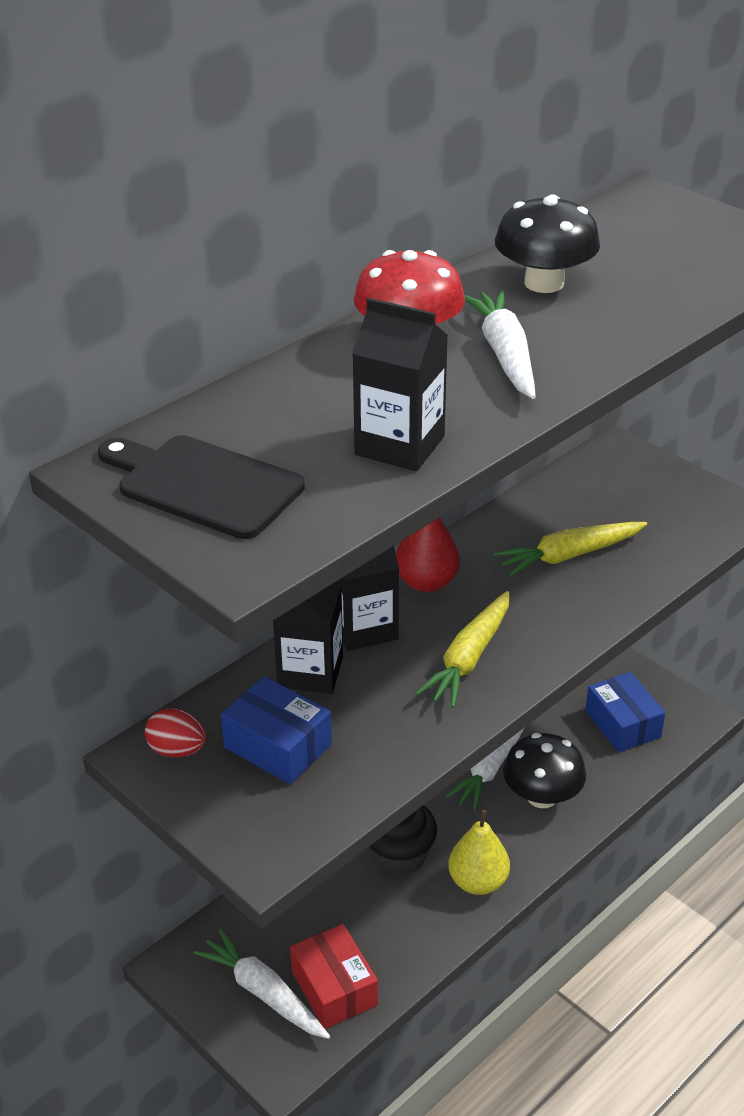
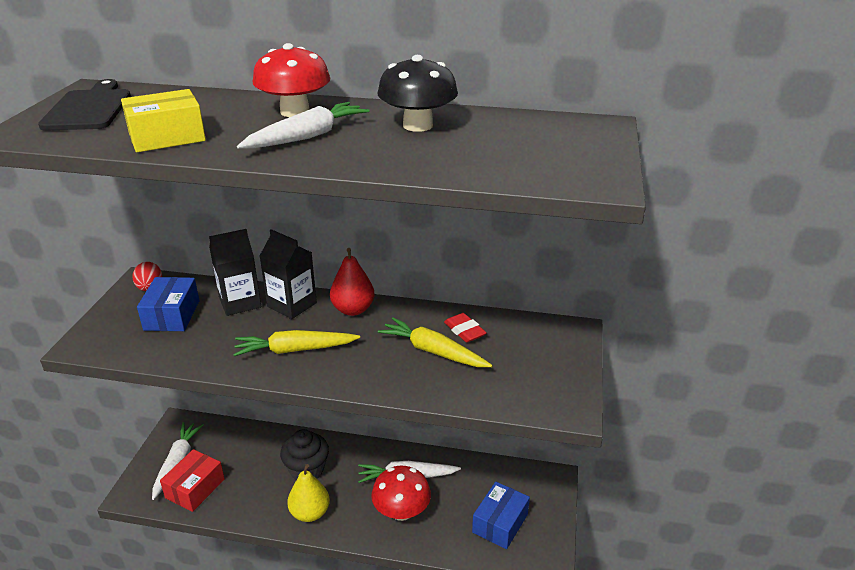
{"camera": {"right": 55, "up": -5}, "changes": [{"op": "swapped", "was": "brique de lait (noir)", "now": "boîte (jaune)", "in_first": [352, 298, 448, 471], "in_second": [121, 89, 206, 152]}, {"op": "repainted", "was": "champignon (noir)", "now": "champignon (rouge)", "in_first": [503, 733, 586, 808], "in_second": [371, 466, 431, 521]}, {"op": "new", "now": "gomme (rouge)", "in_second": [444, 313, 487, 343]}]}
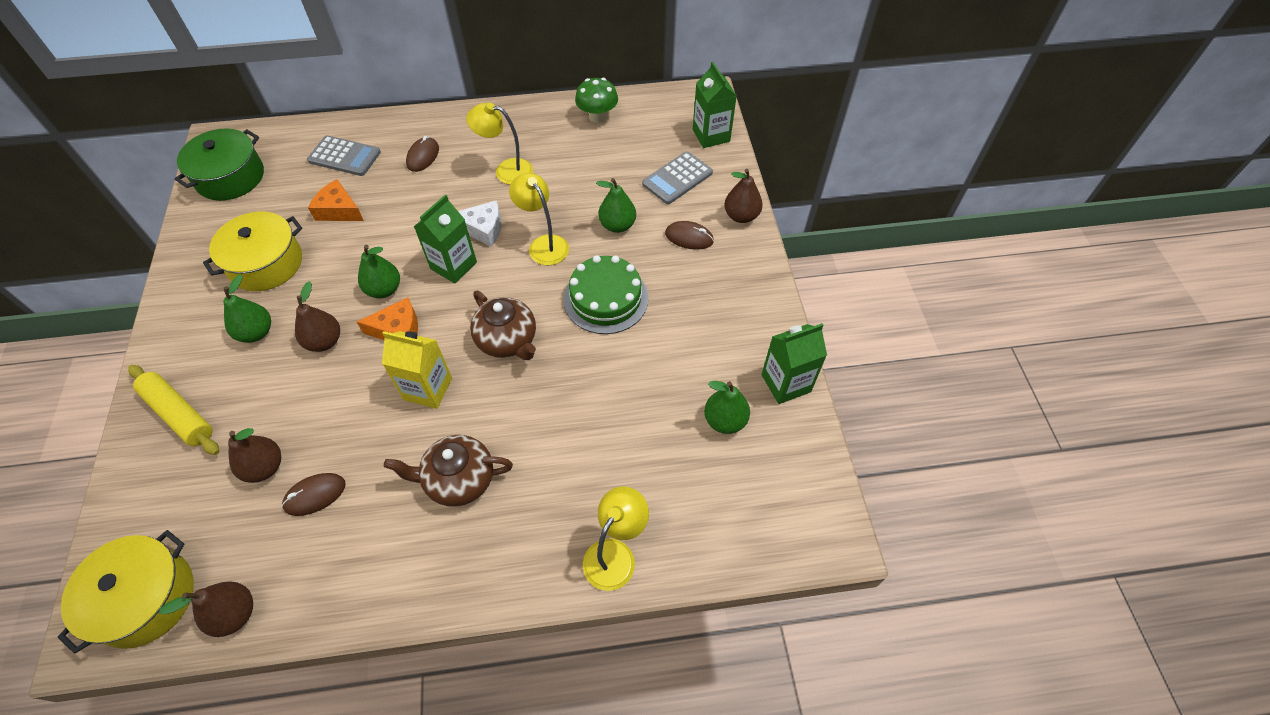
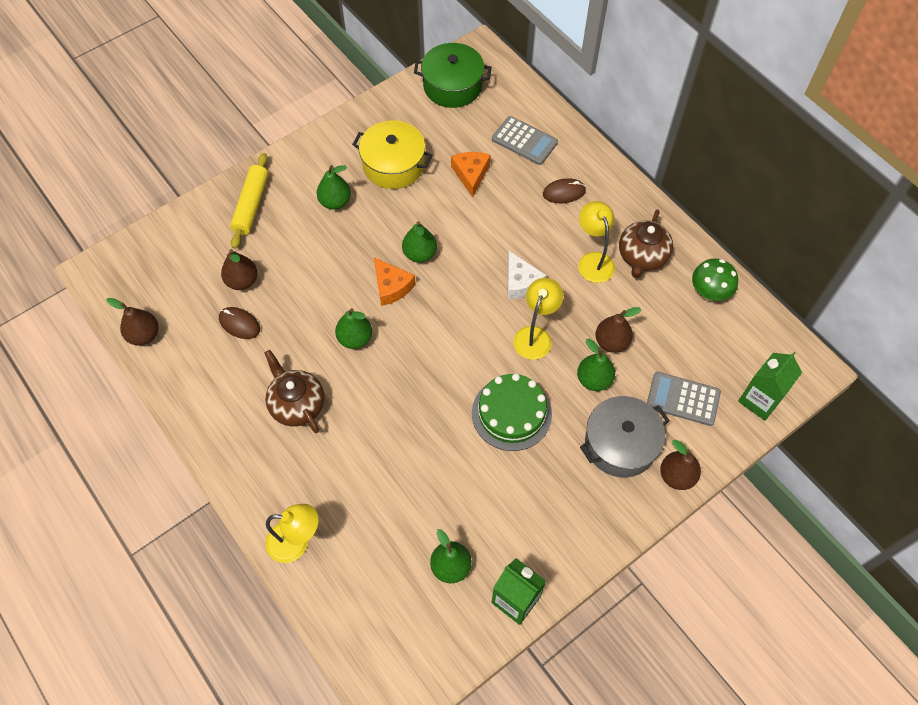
{"camera": {"right": 60, "up": 5}, "changes": [{"op": "gone", "was": "marmite (jaune)", "in_first": [58, 530, 194, 654]}, {"op": "shifted", "was": "poire (marron)", "in_first": [295, 281, 340, 352], "in_second": [595, 307, 641, 353]}, {"op": "rotated", "was": "calculatrice (gris)", "in_first": [307, 135, 381, 176], "in_second": [492, 116, 558, 165], "clockwise": -45}, {"op": "swapped", "was": "brique de lait (jaune)", "now": "poire (vert)", "in_first": [382, 331, 452, 409], "in_second": [335, 308, 372, 349]}, {"op": "gone", "was": "brique de lait (vert)", "in_first": [414, 194, 477, 284]}, {"op": "shifted", "was": "théière (marron)", "in_first": [470, 291, 536, 360], "in_second": [619, 209, 673, 278]}, {"op": "swapped", "was": "souris (marron)", "now": "marmite (gris)", "in_first": [665, 221, 714, 250], "in_second": [580, 396, 670, 477]}]}
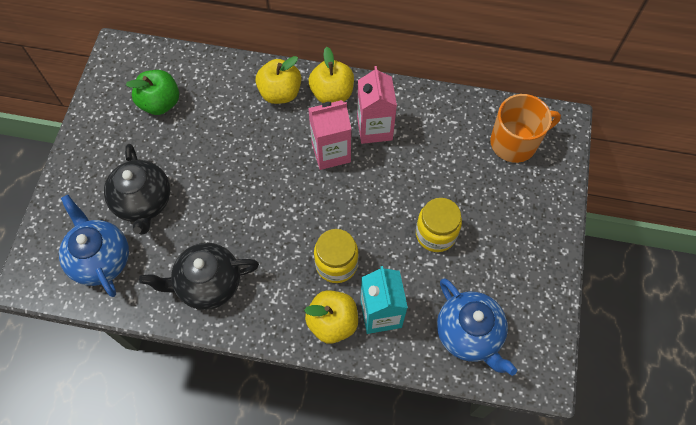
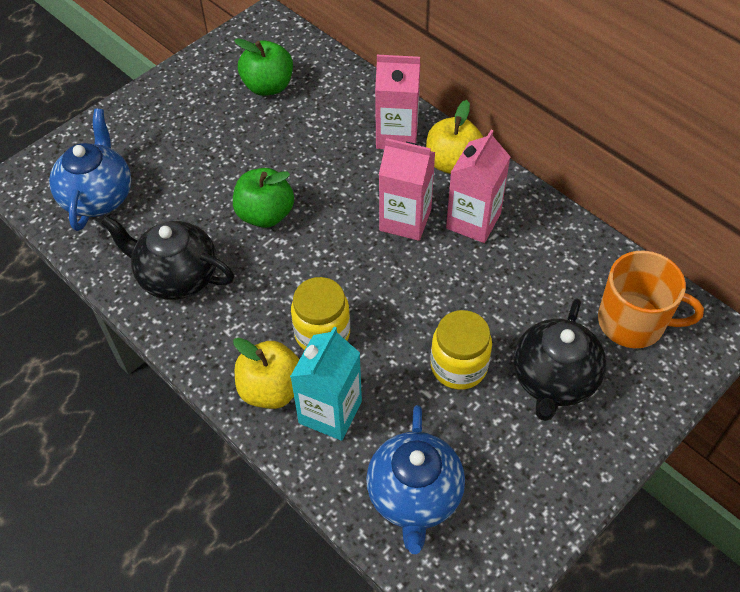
{"camera": {"right": 35, "up": -10}, "changes": [{"op": "shifted", "was": "théière (noir)", "in_first": [104, 144, 170, 235], "in_second": [513, 298, 606, 421]}, {"op": "swapped", "was": "pomme (jaune)", "now": "brique de lait (rose)", "in_first": [255, 56, 301, 104], "in_second": [375, 55, 420, 149]}, {"op": "new", "now": "pomme (vert)", "in_second": [233, 168, 294, 228]}]}
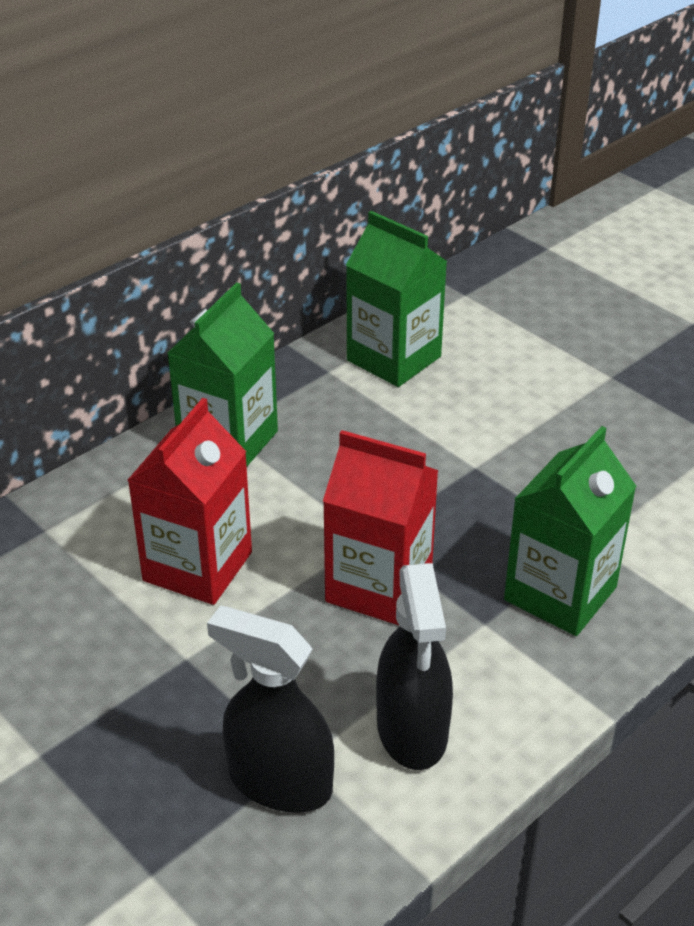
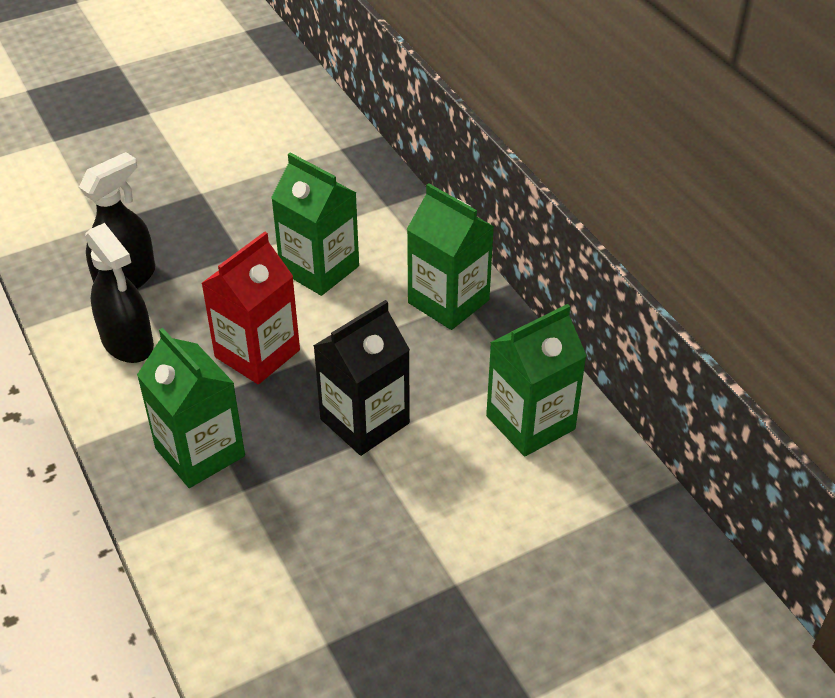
{"camera": {"right": 105, "up": 5}, "changes": [{"op": "repainted", "was": "brique de lait (rouge)", "now": "brique de lait (vert)", "in_first": [128, 398, 252, 605], "in_second": [271, 153, 359, 296]}, {"op": "rotated", "was": "vaporisateur (noir)", "in_first": [376, 563, 453, 770], "in_second": [85, 223, 154, 363], "clockwise": -135}, {"op": "new", "now": "brique de lait (noir)", "in_second": [313, 300, 410, 456]}]}
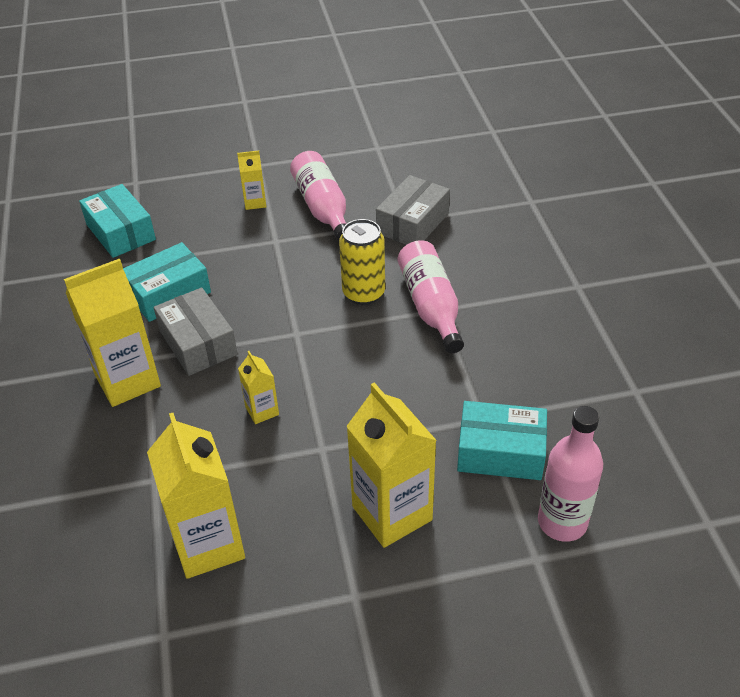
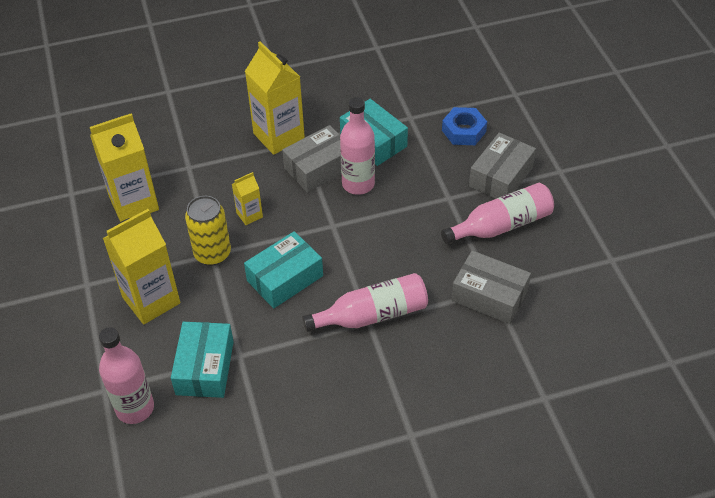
{"camera": {"right": 85, "up": 5}, "changes": [{"op": "shifted", "was": "boîte (turquoise)", "in_first": [79, 184, 156, 258], "in_second": [244, 231, 323, 308]}, {"op": "swapped", "was": "brique de lait (jaune)", "now": "boîte (gris)", "in_first": [237, 151, 266, 210], "in_second": [469, 133, 536, 199]}, {"op": "shifted", "was": "canette (jaune)", "in_first": [339, 219, 385, 305], "in_second": [185, 196, 231, 266]}, {"op": "new", "now": "bouteille (rose)", "in_second": [340, 97, 375, 195]}, {"op": "new", "now": "écrou (bleu)", "in_second": [442, 107, 487, 145]}]}
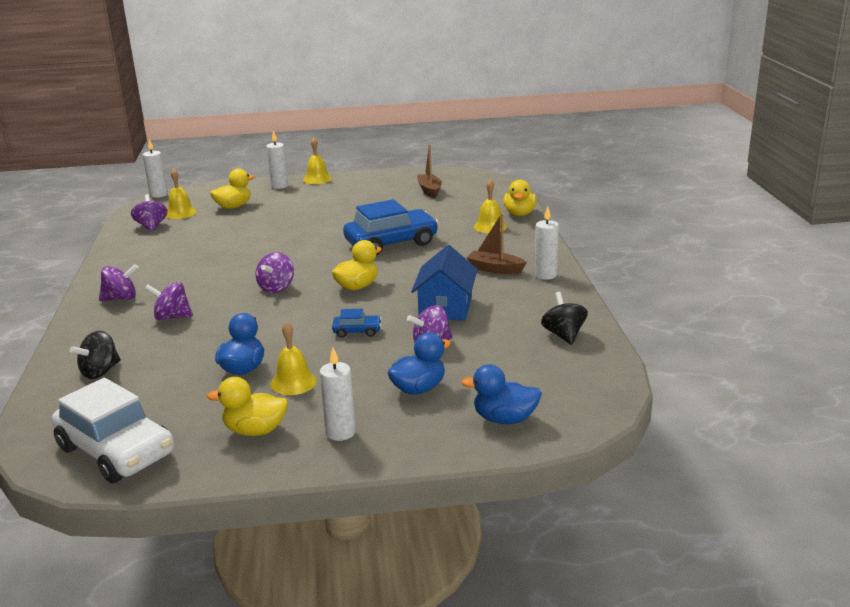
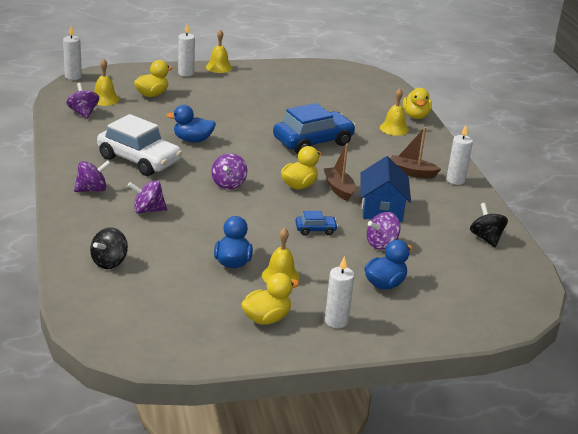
{"camera": {"right": -10, "up": 5}, "changes": [{"op": "shifted", "was": "voiture (blanc)", "in_first": [51, 378, 174, 483], "in_second": [97, 114, 182, 176]}, {"op": "rotated", "was": "canard (jaune)", "in_first": [207, 377, 288, 436], "in_second": [241, 273, 299, 325], "clockwise": 150}, {"op": "shifted", "was": "bateau (marron)", "in_first": [417, 144, 442, 198], "in_second": [324, 143, 355, 201]}, {"op": "shifted", "was": "canard (bleu)", "in_first": [461, 364, 542, 424], "in_second": [166, 105, 216, 142]}]}
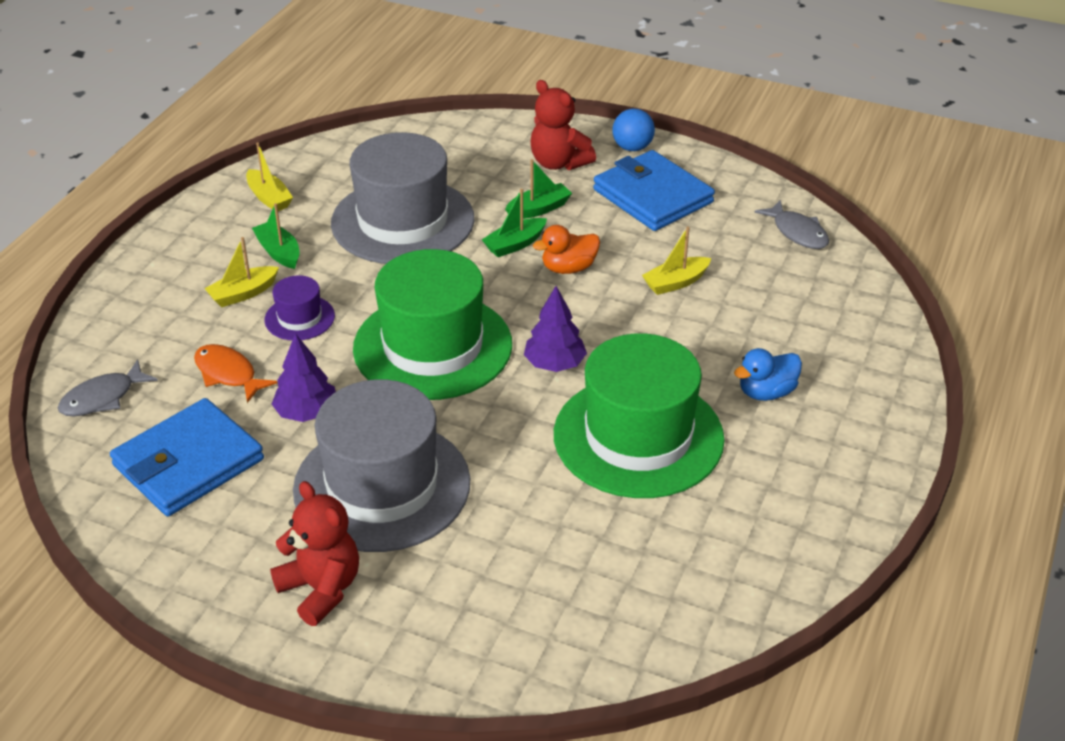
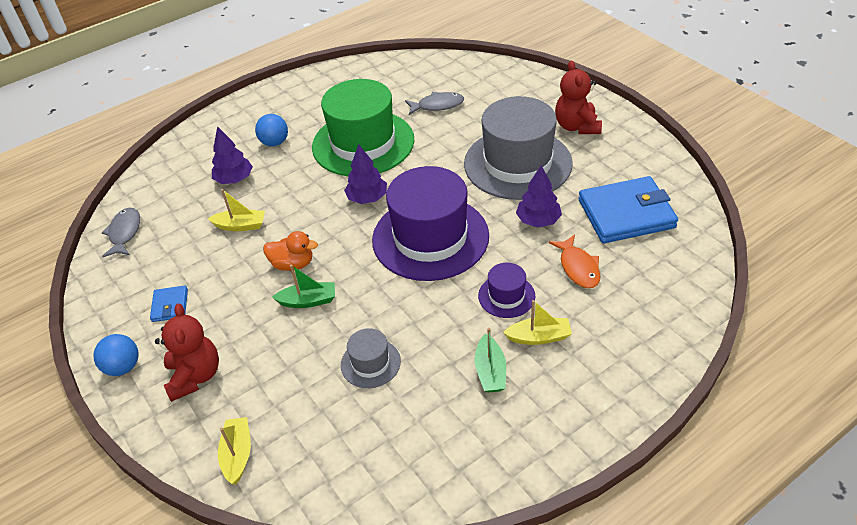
{"camera": {"right": -145, "up": 5}, "changes": [{"op": "shifted", "was": "poisson (gris)", "in_first": [58, 359, 158, 416], "in_second": [405, 92, 464, 115]}, {"op": "shifted", "was": "bateau (jaune)", "in_first": [246, 142, 293, 211], "in_second": [218, 417, 251, 485]}, {"op": "scaled", "was": "chapeau (gris)", "in_first": [331, 132, 474, 264], "in_second": [341, 328, 401, 388], "ratio": 0.45}, {"op": "repainted", "was": "chapeau (vert)", "now": "chapeau (violet)", "in_first": [353, 249, 512, 400], "in_second": [372, 166, 489, 281]}, {"op": "gone", "was": "bateau (vert)", "in_first": [505, 159, 572, 219]}, {"op": "scaled", "was": "portefeuille (bleu)", "in_first": [593, 150, 715, 231], "in_second": [150, 286, 188, 322], "ratio": 0.46}, {"op": "swapped", "was": "canard (bleu)", "now": "balle (bleu)", "in_first": [734, 348, 802, 401], "in_second": [255, 114, 288, 146]}, {"op": "new", "now": "arbre (violet)", "in_second": [212, 126, 253, 184]}]}
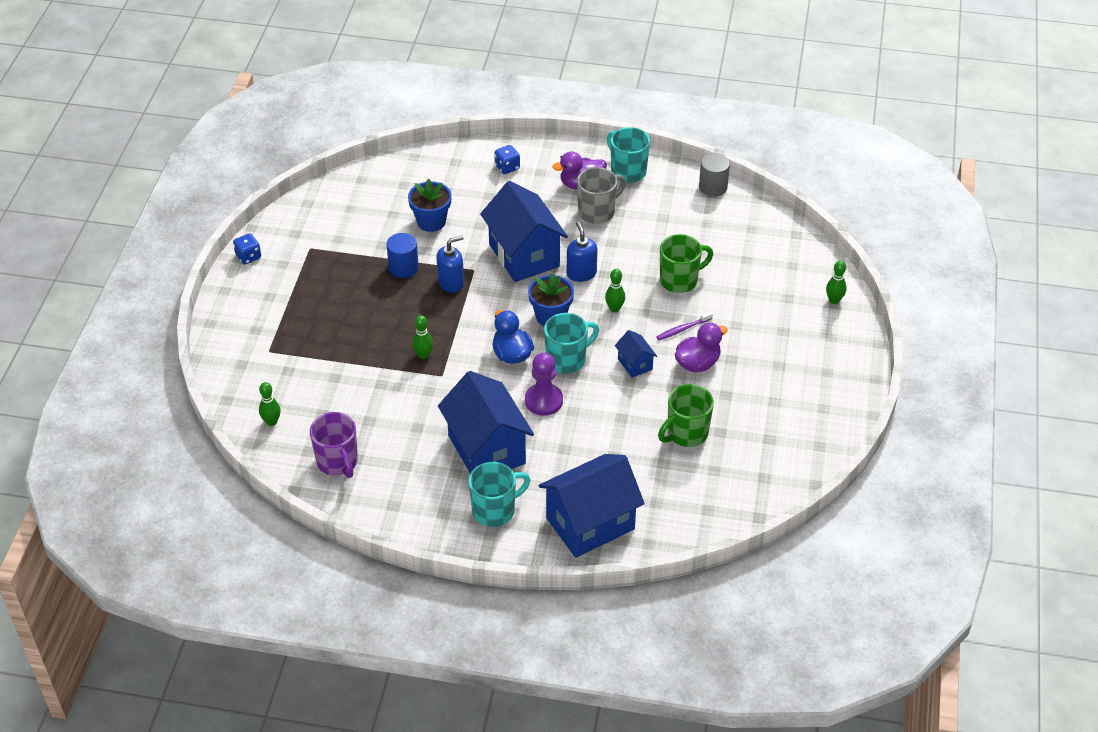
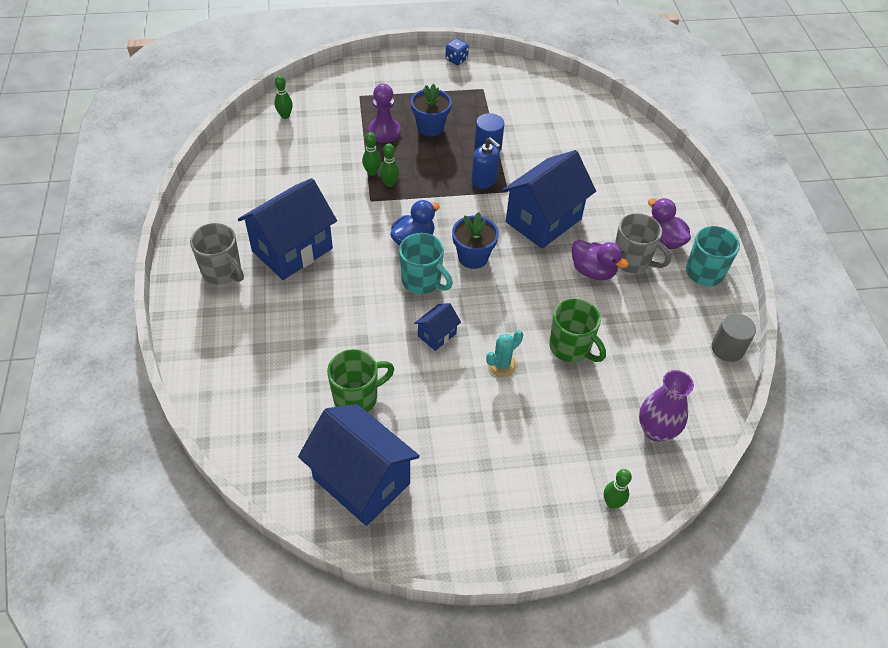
{"camera": {"right": 70, "up": 5}, "changes": [{"op": "gone", "was": "tasse (violet)", "in_first": [310, 412, 358, 478]}, {"op": "shifted", "was": "pot de fleurs (bleu)", "in_first": [408, 179, 452, 232], "in_second": [411, 84, 452, 136]}, {"op": "repainted", "was": "tasse (turquoise)", "now": "tasse (gris)", "in_first": [468, 462, 531, 527], "in_second": [190, 223, 244, 284]}, {"op": "gone", "was": "dé (bleu)", "in_first": [494, 145, 520, 174]}, {"op": "shifted", "was": "pion (violet)", "in_first": [525, 353, 563, 416], "in_second": [368, 84, 401, 143]}, {"op": "shifted", "was": "maison (bleu)", "in_first": [539, 454, 645, 558], "in_second": [298, 404, 420, 526]}, {"op": "gone", "was": "distributeur de savon (bleu)", "in_first": [567, 222, 598, 282]}, {"op": "shifted", "was": "quille (vert)", "in_first": [605, 269, 625, 312], "in_second": [362, 132, 381, 176]}, {"op": "swapped", "was": "brosse à dents (violet)", "now": "cactus (turquoise)", "in_first": [656, 311, 713, 340], "in_second": [486, 330, 523, 377]}, {"op": "rotated", "was": "tasse (vert)", "in_first": [658, 384, 714, 447], "in_second": [327, 349, 395, 412], "clockwise": 120}, {"op": "shifted", "was": "canard (violet)", "in_first": [675, 323, 728, 373], "in_second": [572, 240, 629, 280]}, {"op": "new", "now": "vase (violet)", "in_second": [639, 370, 694, 442]}]}
